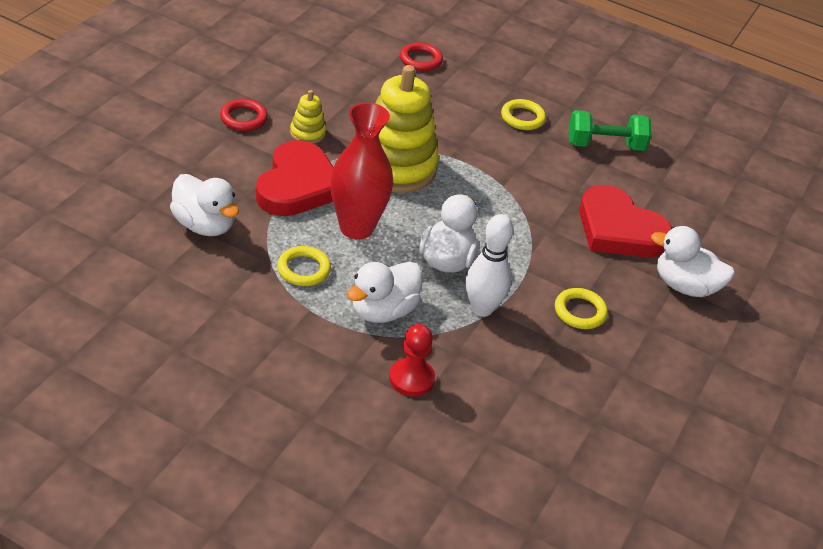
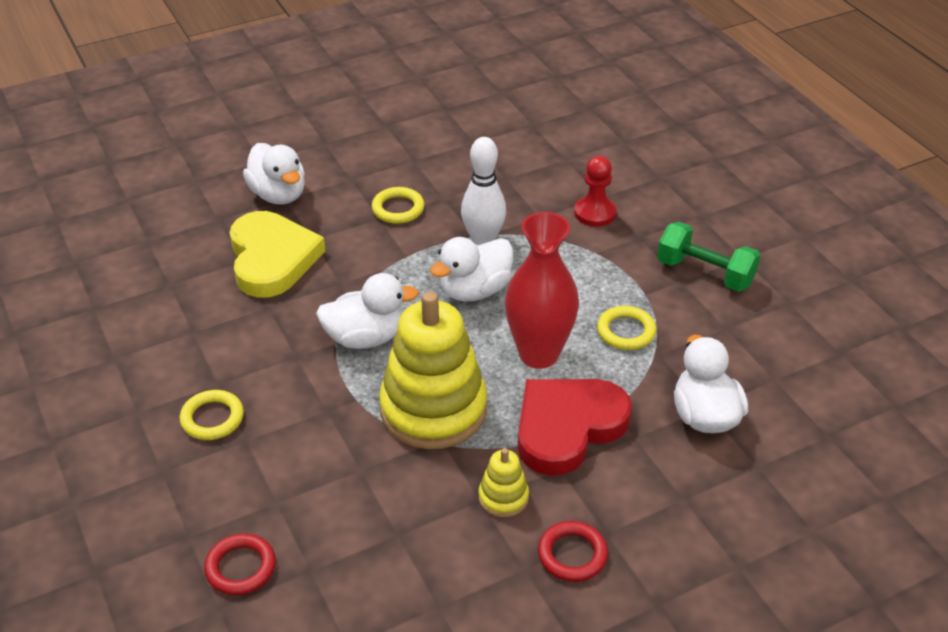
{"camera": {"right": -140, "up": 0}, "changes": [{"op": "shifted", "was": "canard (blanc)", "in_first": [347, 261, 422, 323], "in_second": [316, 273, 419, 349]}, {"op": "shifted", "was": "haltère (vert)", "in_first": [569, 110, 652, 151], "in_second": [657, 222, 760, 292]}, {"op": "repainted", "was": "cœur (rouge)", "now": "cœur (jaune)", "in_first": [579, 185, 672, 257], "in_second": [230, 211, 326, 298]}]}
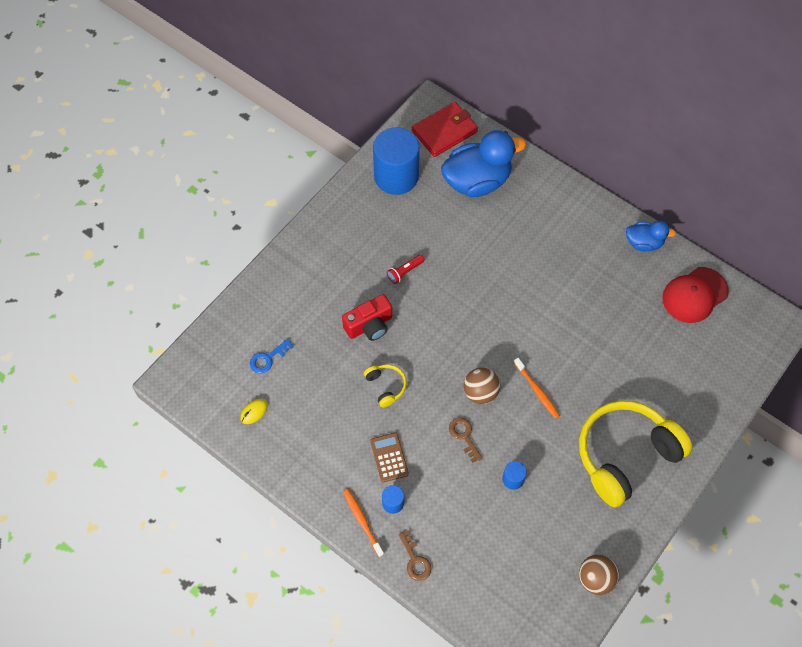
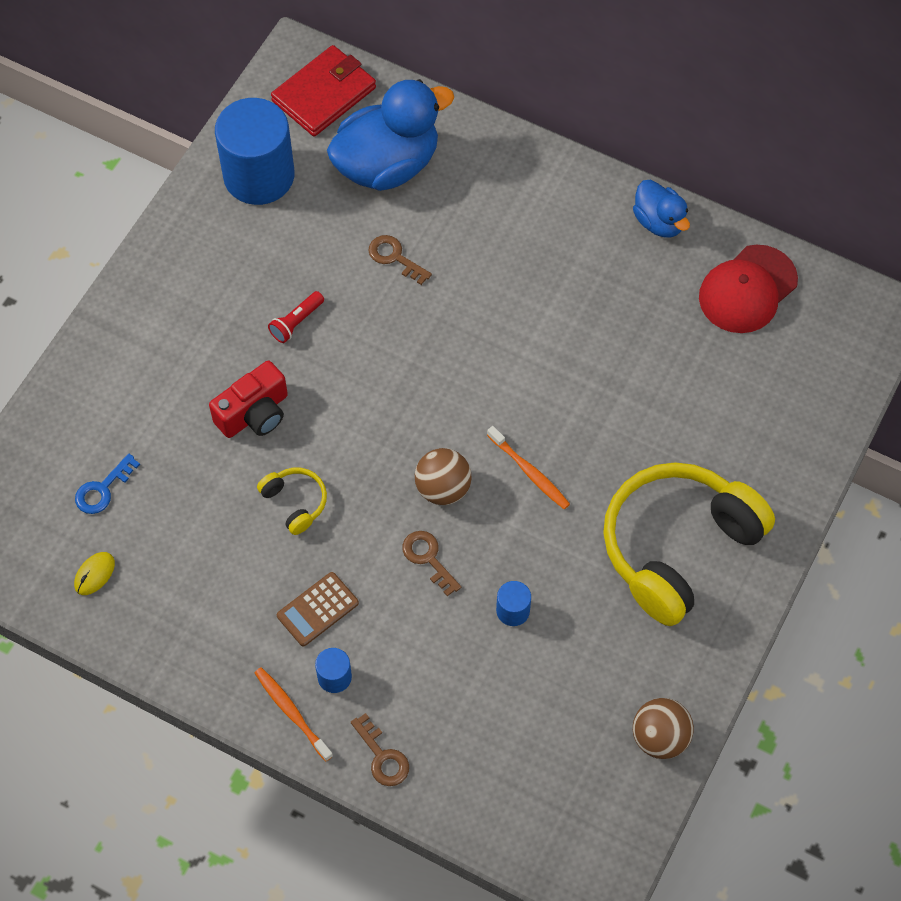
{"camera": {"right": -10, "up": 0}, "changes": [{"op": "rotated", "was": "calculatrice (marron)", "in_first": [370, 433, 409, 482], "in_second": [277, 572, 359, 646], "clockwise": -105}, {"op": "rotated", "was": "canard (bleu)", "in_first": [626, 221, 676, 251], "in_second": [633, 180, 690, 238], "clockwise": 60}, {"op": "new", "now": "clé (marron)", "in_second": [368, 235, 432, 285]}]}
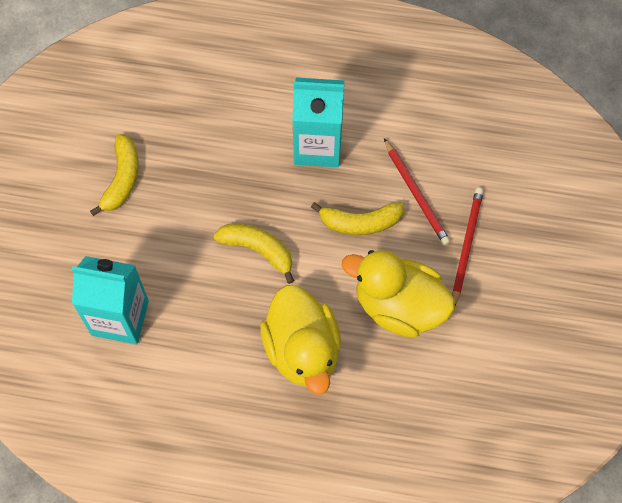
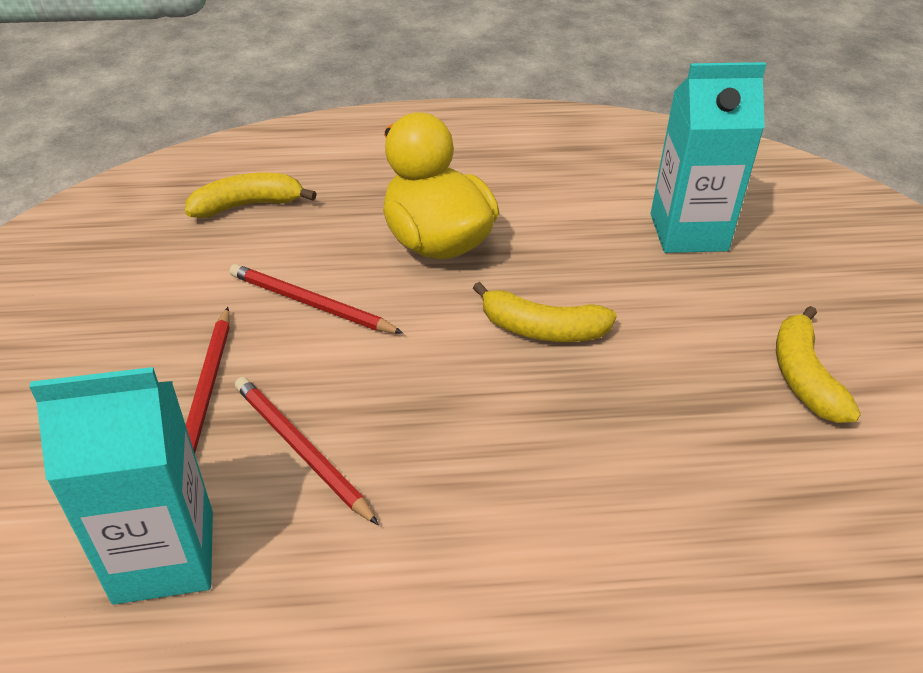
{"camera": {"right": 165, "up": -25}, "changes": [{"op": "shifted", "was": "brique de lait (turquoise)", "in_first": [292, 78, 344, 167], "in_second": [29, 367, 213, 605]}, {"op": "shifted", "was": "banane (jaune)", "in_first": [311, 202, 404, 235], "in_second": [185, 173, 317, 218]}, {"op": "swapped", "was": "canard (jaune)", "now": "crayon (rouge)", "in_first": [342, 250, 455, 338], "in_second": [230, 264, 403, 334]}]}
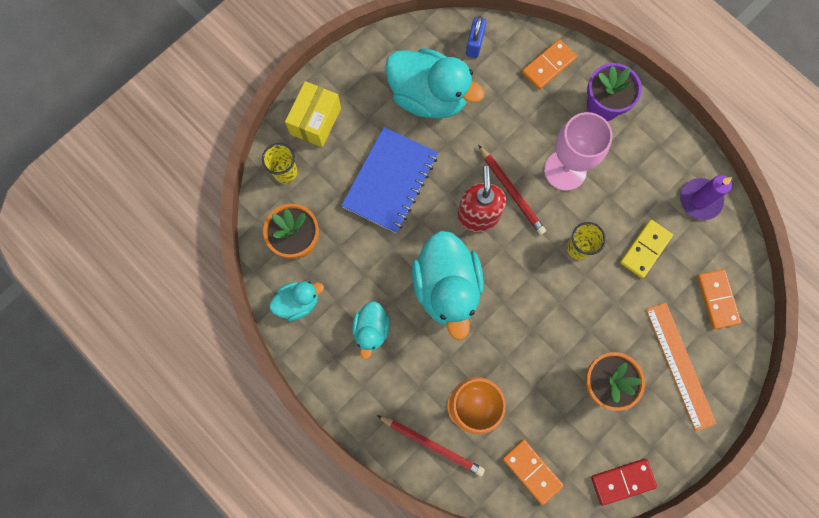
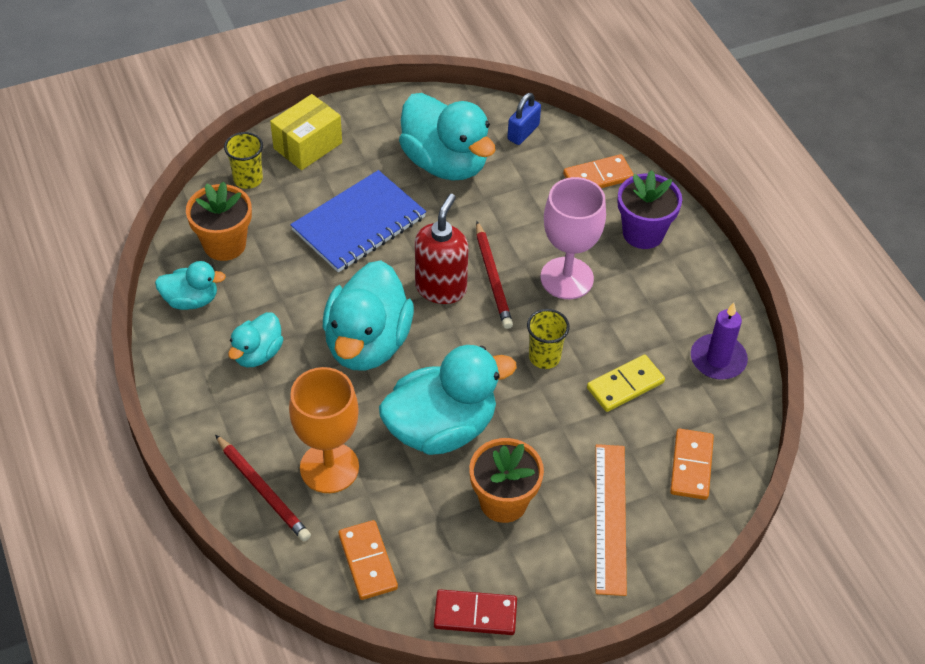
{"camera": {"right": 20, "up": -25}, "changes": [{"op": "new", "now": "canard (turquoise)", "in_second": [379, 345, 517, 455]}]}
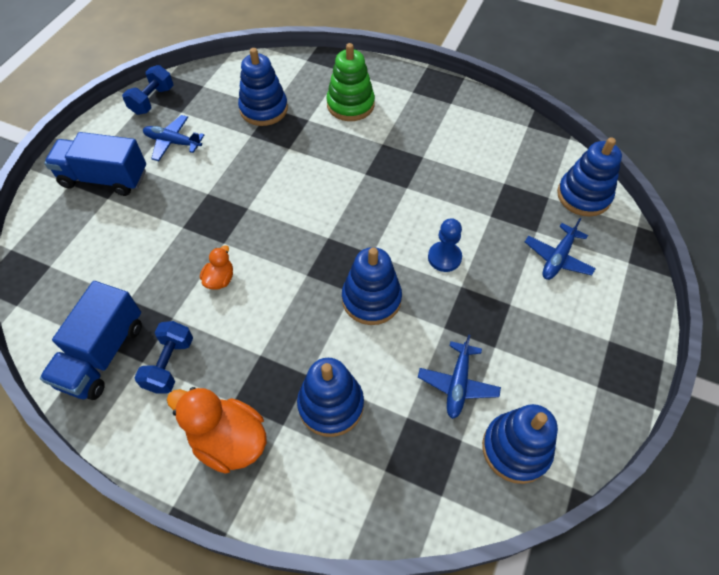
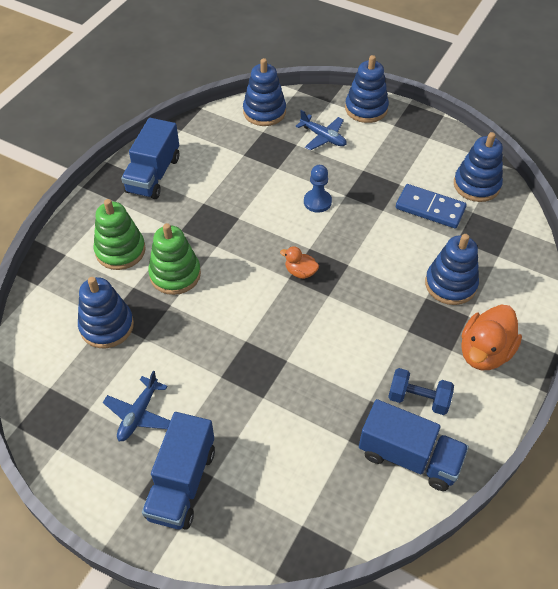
{"camera": {"right": -85, "up": -5}, "changes": [{"op": "gone", "was": "haltère (bleu)", "in_first": [122, 65, 174, 115]}, {"op": "shifted", "was": "canard (orange)", "in_first": [200, 245, 233, 290], "in_second": [280, 246, 319, 279]}, {"op": "shifted", "was": "jouet à empiler (bleu)", "in_first": [342, 247, 402, 325], "in_second": [345, 55, 389, 123]}, {"op": "swapped", "was": "avion (bleu)", "now": "domino (bleu)", "in_first": [418, 334, 501, 419], "in_second": [396, 184, 467, 228]}, {"op": "new", "now": "camion (bleu)", "in_second": [121, 118, 179, 199]}, {"op": "new", "now": "jouet à empiler (vert)", "in_second": [148, 223, 201, 295]}]}
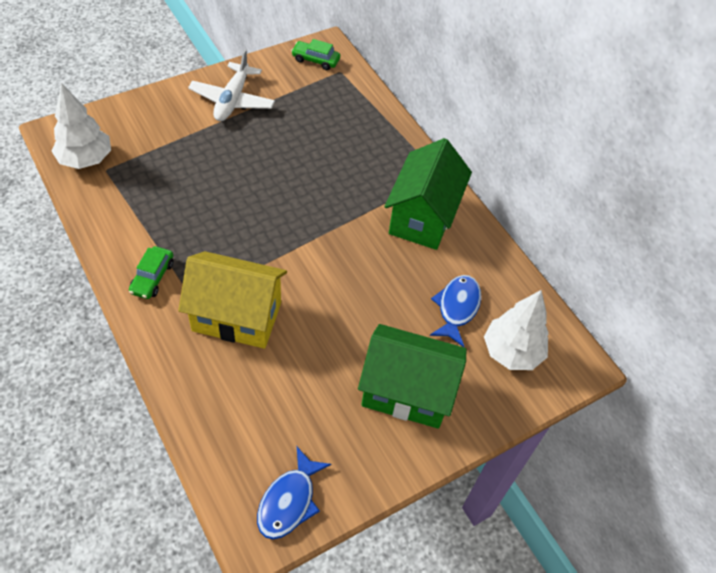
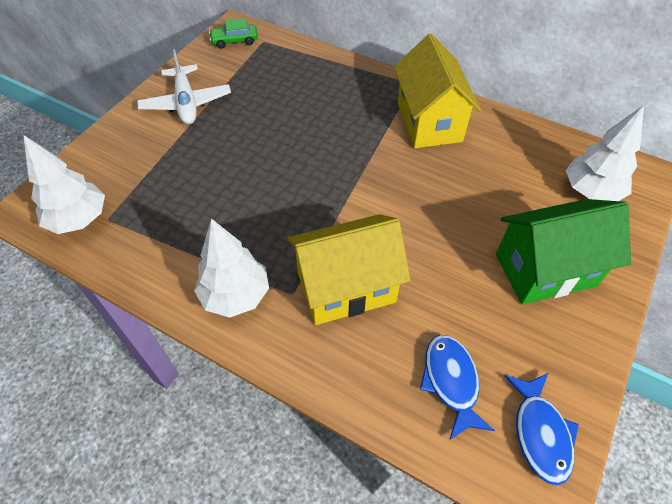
{"camera": {"right": -25, "up": 0}, "changes": [{"op": "swapped", "was": "voiture (vert)", "now": "arbre (blanc)", "in_first": [129, 246, 174, 299], "in_second": [194, 218, 269, 318]}, {"op": "repainted", "was": "maison (vert)", "now": "maison (jaune)", "in_first": [384, 138, 472, 250], "in_second": [394, 34, 481, 148]}, {"op": "shifted", "was": "poisson (bleu)", "in_first": [430, 275, 481, 347], "in_second": [420, 335, 495, 440]}]}
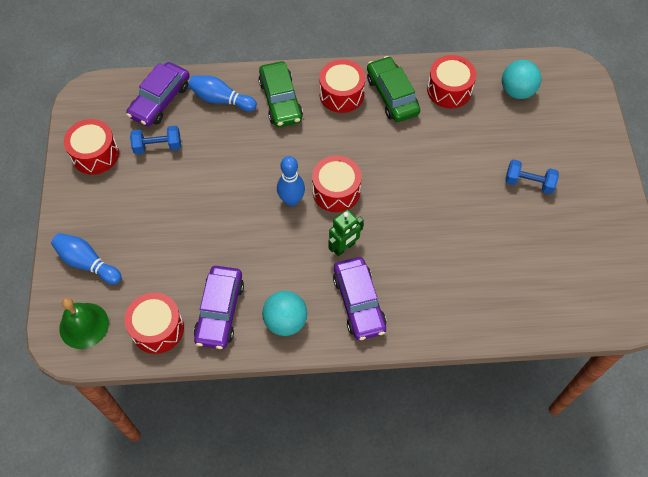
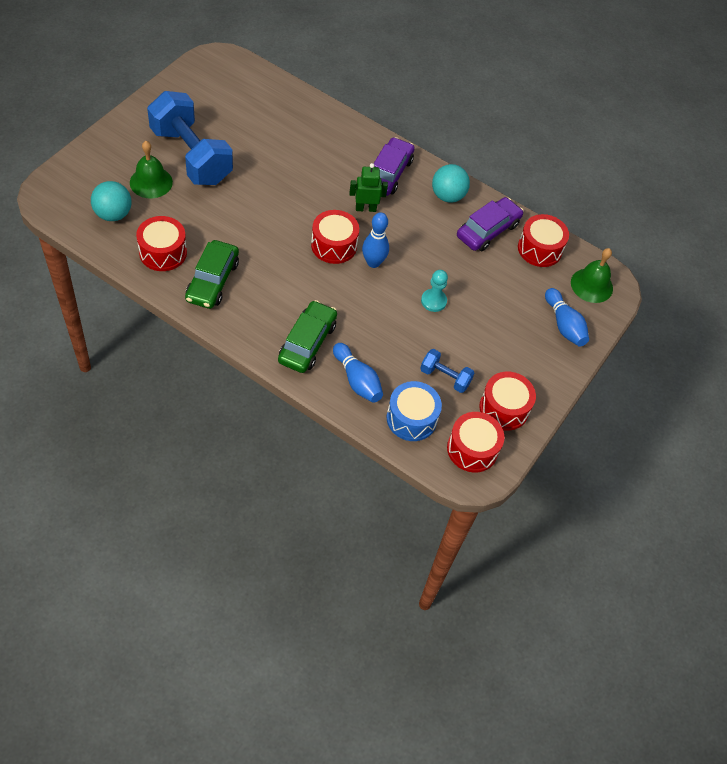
{"camera": {"right": -150, "up": -5}, "changes": [{"op": "swapped", "was": "voiture (violet)", "now": "tambour (bleu)", "in_first": [126, 62, 190, 127], "in_second": [387, 381, 442, 441]}, {"op": "shifted", "was": "tambour (rouge)", "in_first": [319, 59, 365, 113], "in_second": [447, 412, 505, 472]}, {"op": "scaled", "was": "haltère (bleu)", "in_first": [505, 159, 559, 194], "in_second": [147, 91, 233, 185], "ratio": 2.2}, {"op": "new", "now": "cloche (vert)", "in_second": [130, 141, 173, 198]}, {"op": "new", "now": "pion (turquoise)", "in_second": [421, 270, 448, 312]}]}
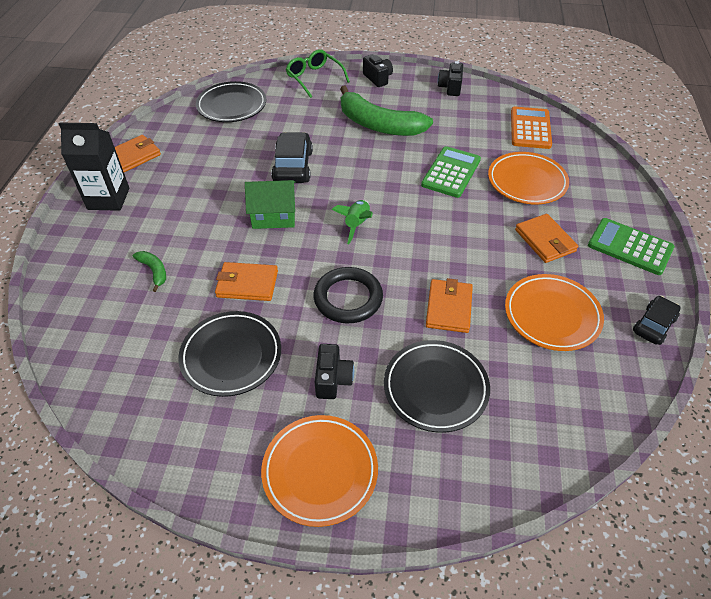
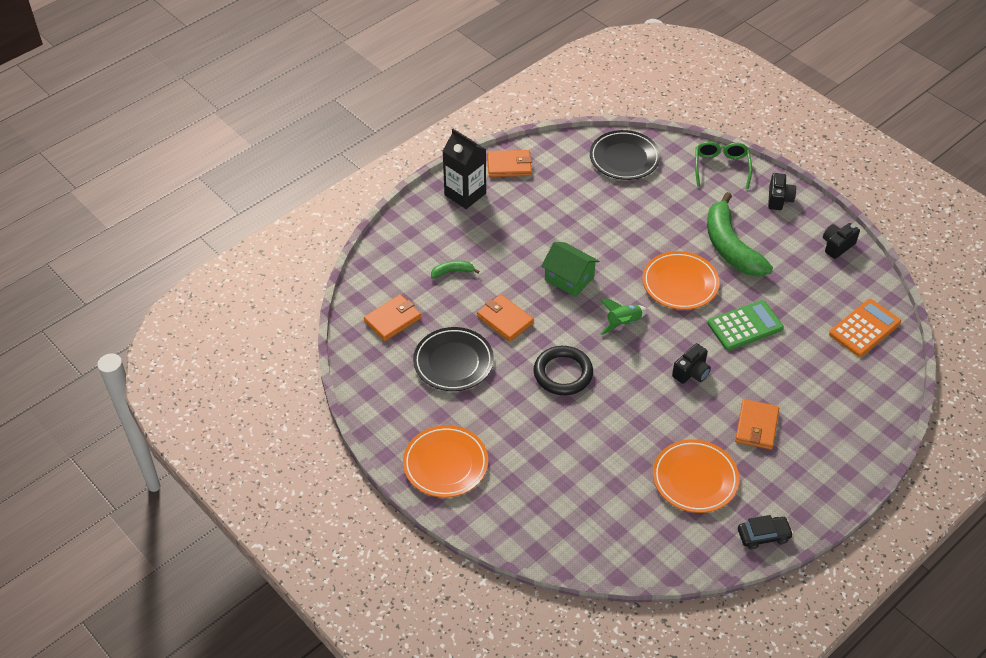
{"camera": {"right": 40, "up": 0}, "changes": [{"op": "rotated", "was": "banane (vert)", "in_first": [133, 251, 166, 292], "in_second": [431, 261, 479, 279], "clockwise": -105}, {"op": "gone", "was": "voiture (noir)", "in_first": [271, 132, 313, 183]}, {"op": "shifted", "was": "appareil photo (noir)", "in_first": [315, 344, 354, 399], "in_second": [672, 343, 711, 384]}, {"op": "gone", "was": "assiette (noir)", "in_first": [384, 340, 490, 433]}, {"op": "shifted", "was": "portefeuille (orange)", "in_first": [426, 278, 473, 333], "in_second": [364, 294, 421, 341]}, {"op": "shifted", "was": "assiette (orange)", "in_first": [488, 152, 569, 204], "in_second": [642, 251, 720, 310]}, {"op": "gone", "was": "calculatrice (vert)", "in_first": [588, 218, 674, 275]}]}
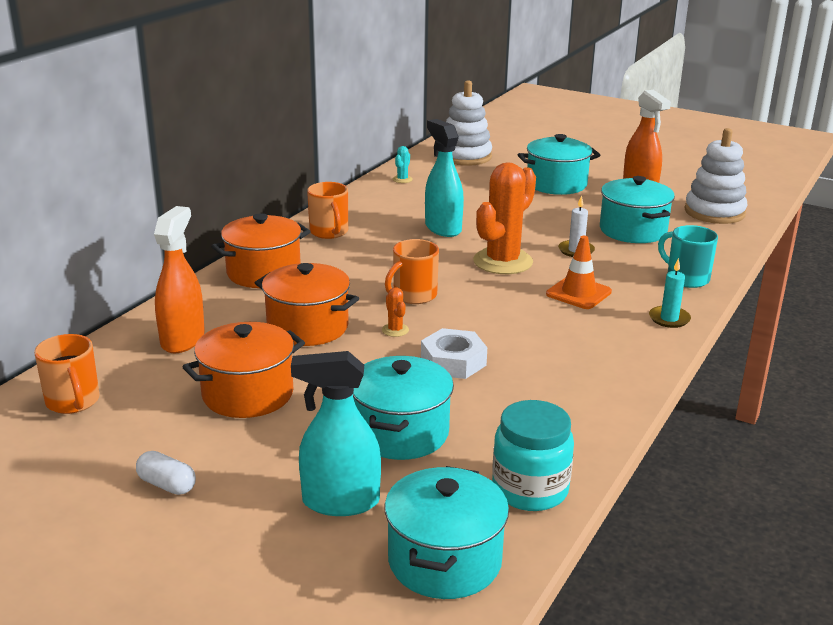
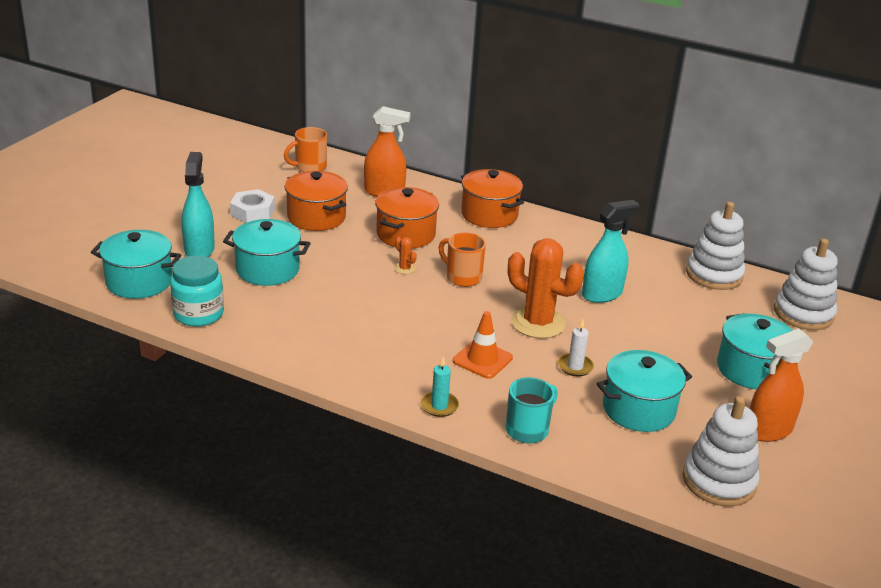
{"camera": {"right": 85, "up": 5}, "changes": [{"op": "gone", "was": "gélule (blanc)", "in_first": [136, 451, 196, 495]}, {"op": "gone", "was": "tasse (orange)", "in_first": [307, 182, 348, 239]}, {"op": "rotated", "was": "cactus (orange)", "in_first": [382, 287, 409, 337], "in_second": [395, 237, 417, 274], "clockwise": 75}, {"op": "swapped", "was": "cactus (turquoise)", "now": "jouet à empiler (blanc)", "in_first": [393, 146, 413, 183], "in_second": [686, 202, 745, 290]}, {"op": "shifted", "was": "écrou (blanc)", "in_first": [421, 328, 487, 379], "in_second": [230, 189, 275, 223]}]}
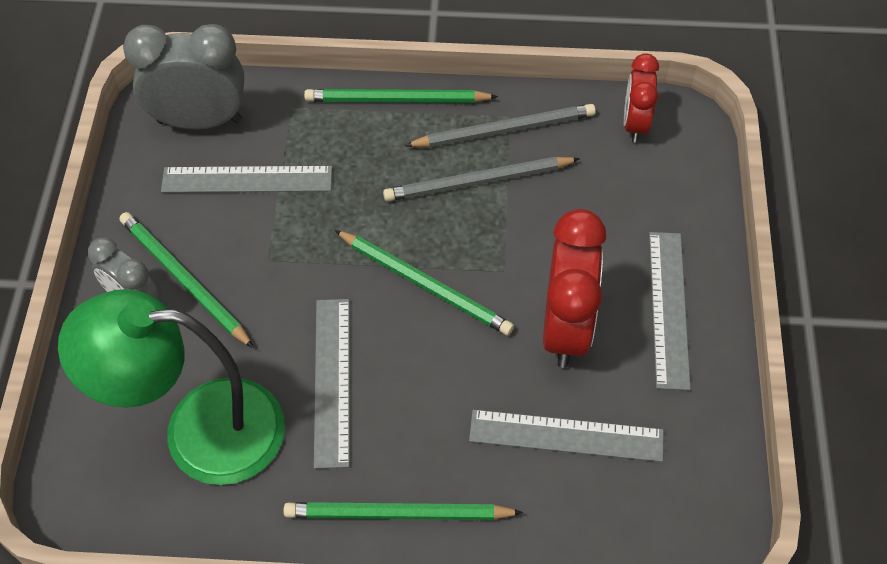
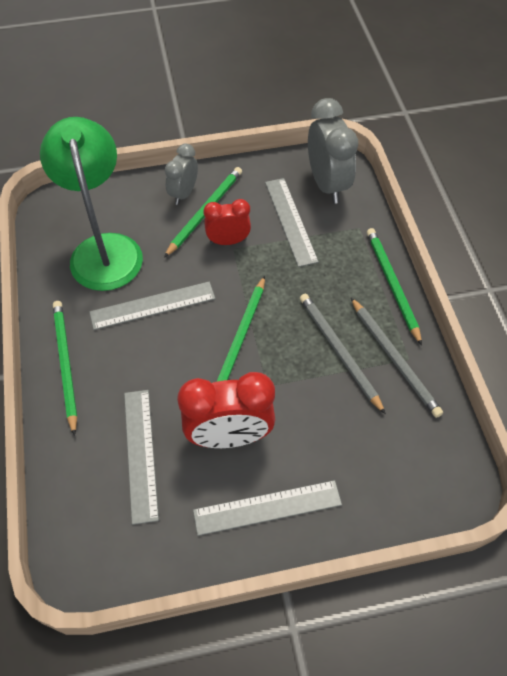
{"camera": {"right": 75, "up": 0}, "changes": [{"op": "shifted", "was": "réveil (rouge)", "in_first": [624, 53, 659, 143], "in_second": [204, 199, 251, 245]}]}
